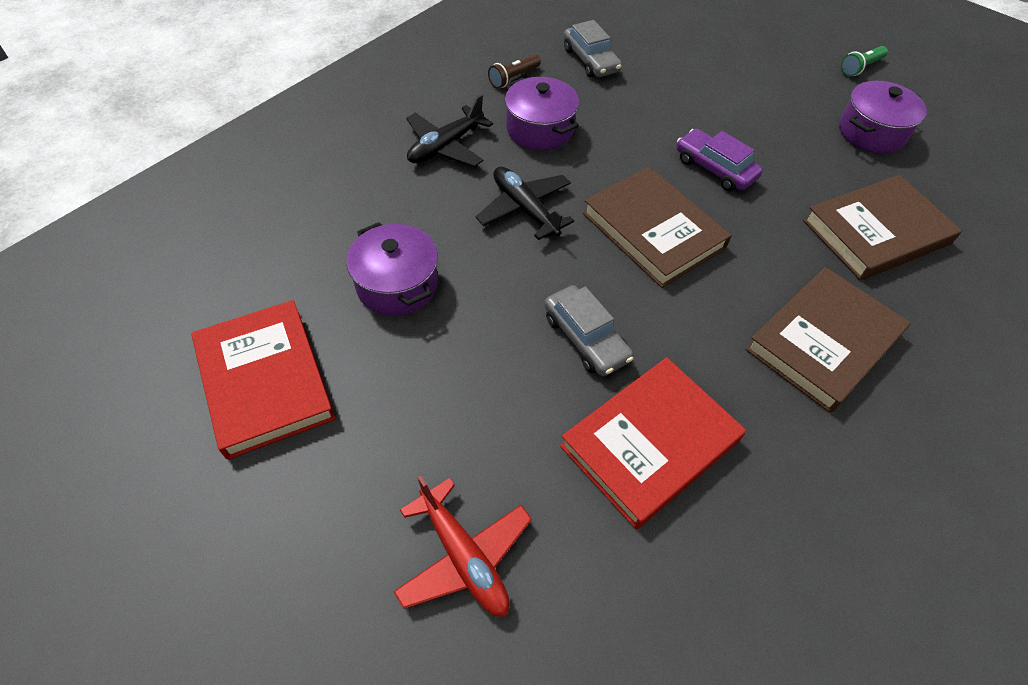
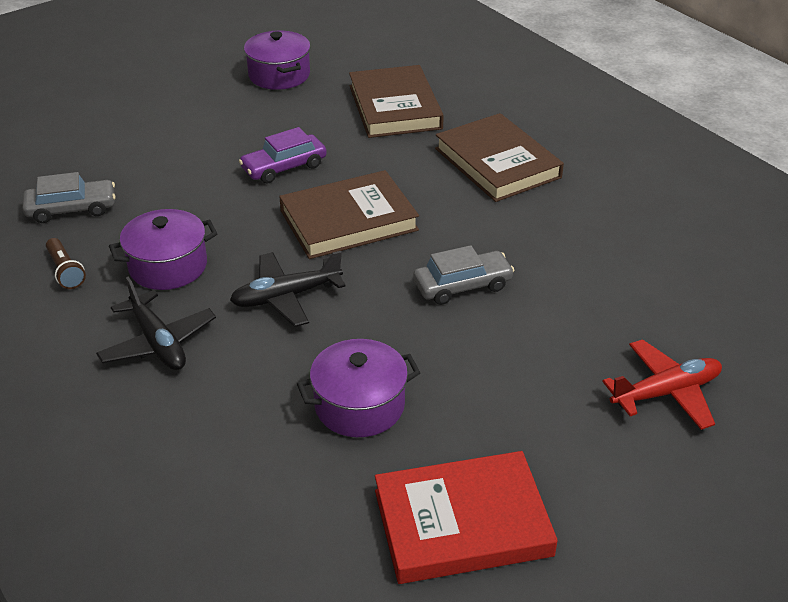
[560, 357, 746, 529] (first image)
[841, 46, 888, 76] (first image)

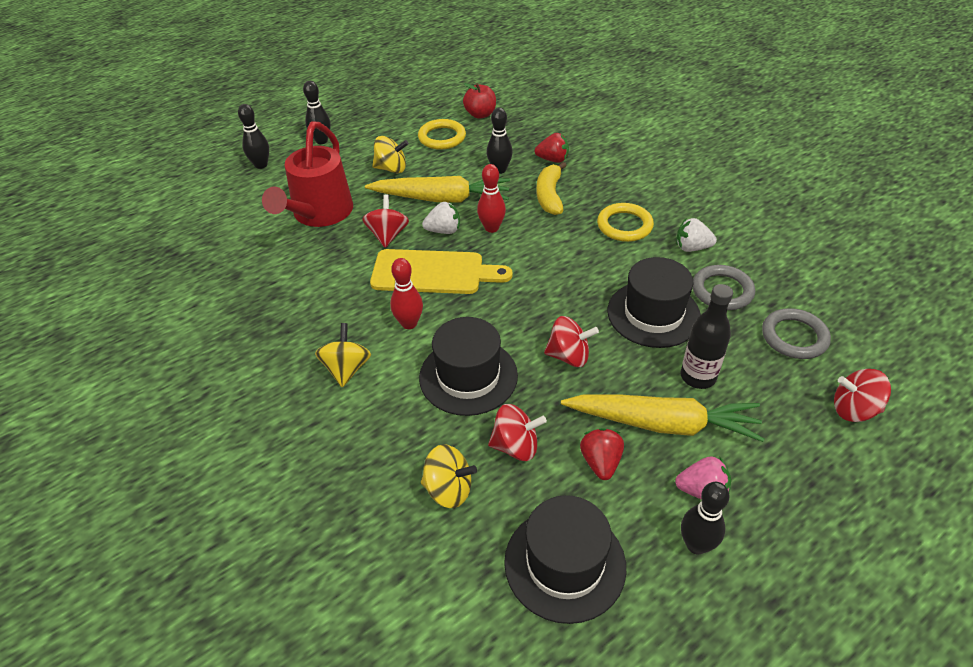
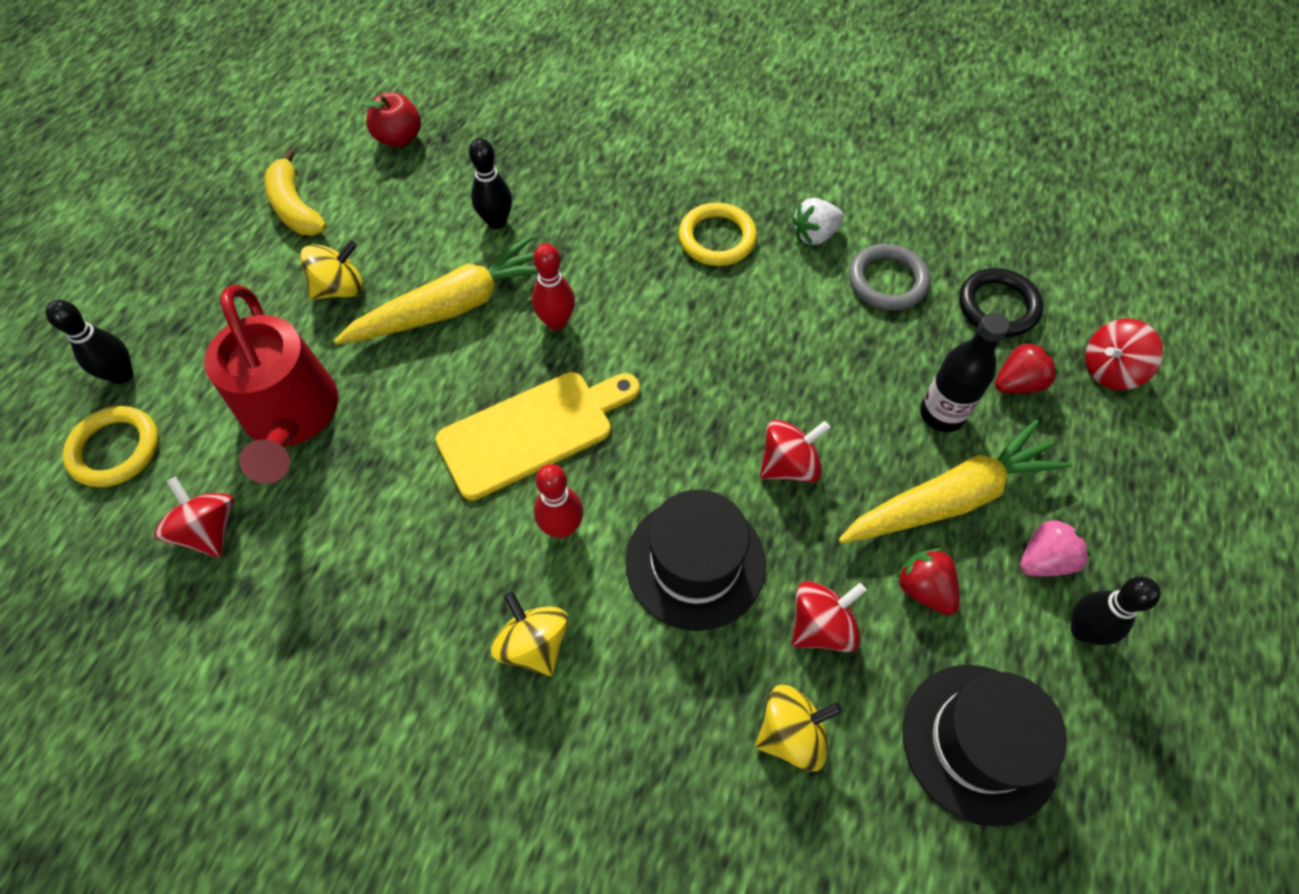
[303, 81, 331, 144] (first image)
[422, 202, 460, 234] (first image)
[608, 257, 701, 348] (first image)
[154, 476, 234, 558]
[63, 406, 159, 487]
[995, 341, 1058, 393]
[265, 149, 327, 235]
[959, 268, 1043, 337]

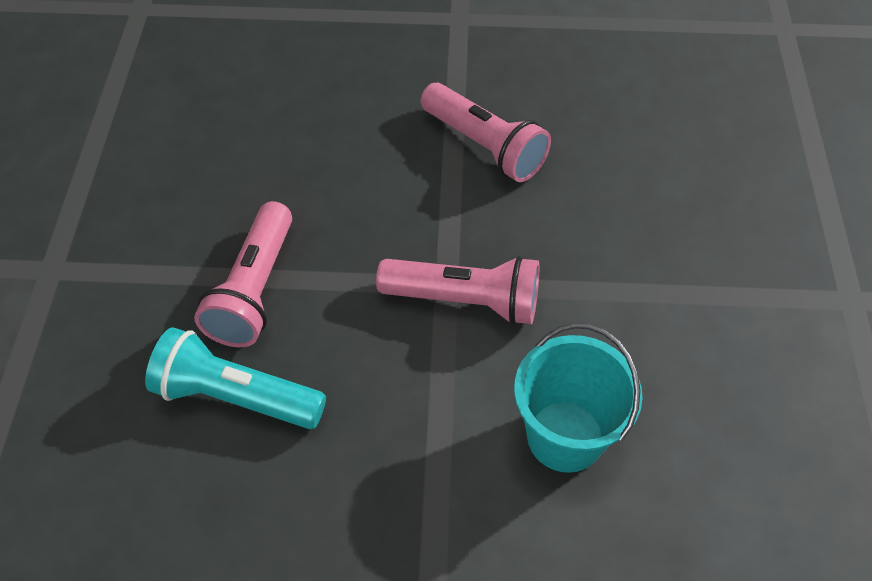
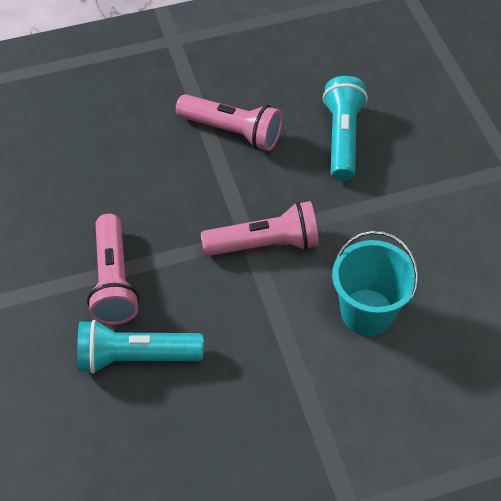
[323, 76, 368, 181]

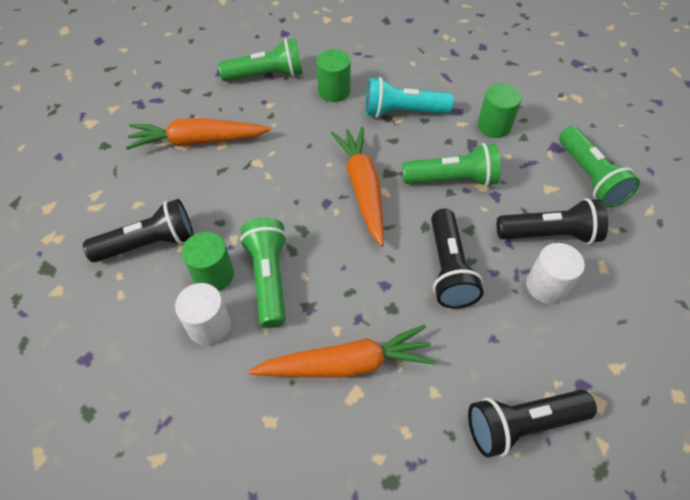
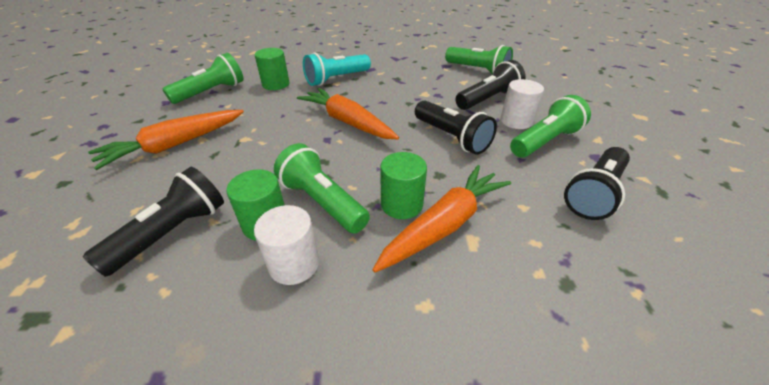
[510, 95, 591, 158]
[380, 152, 427, 219]

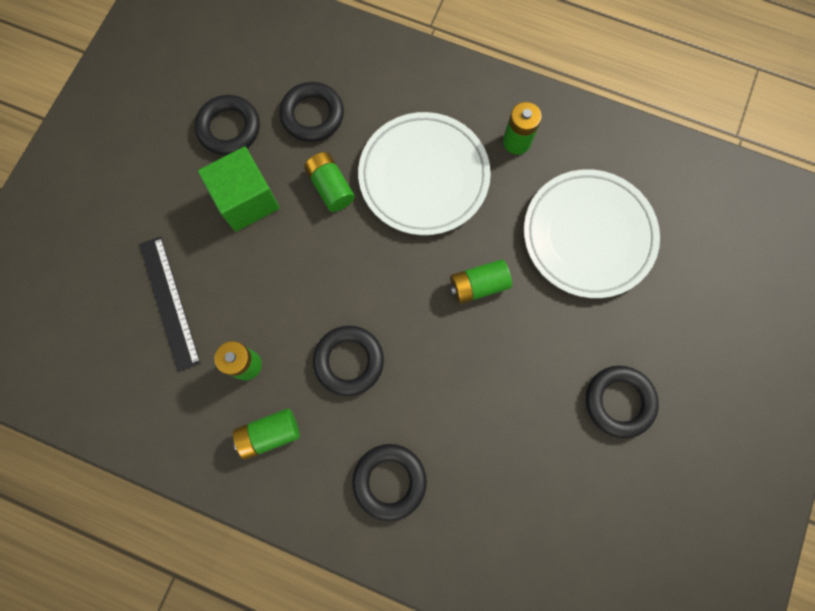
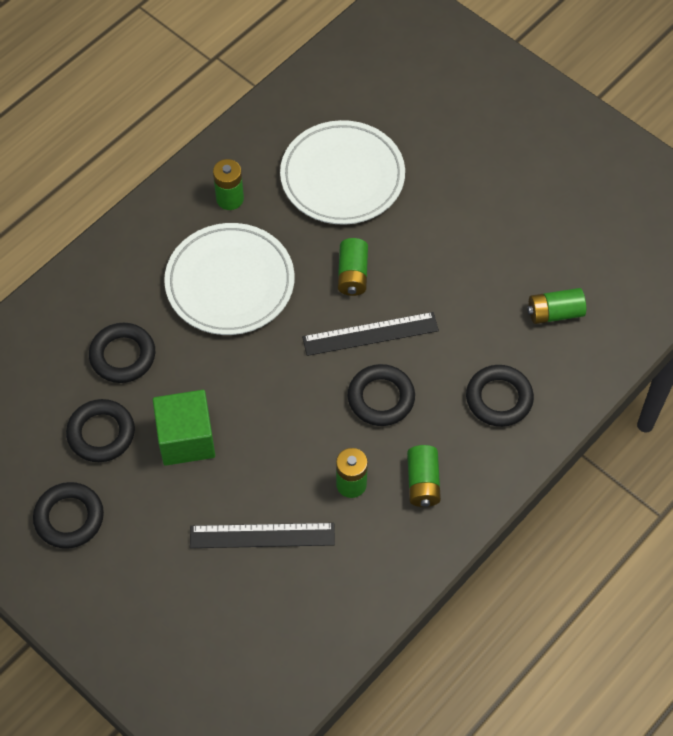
[302, 312, 439, 356]
[527, 288, 586, 324]
[33, 482, 104, 549]

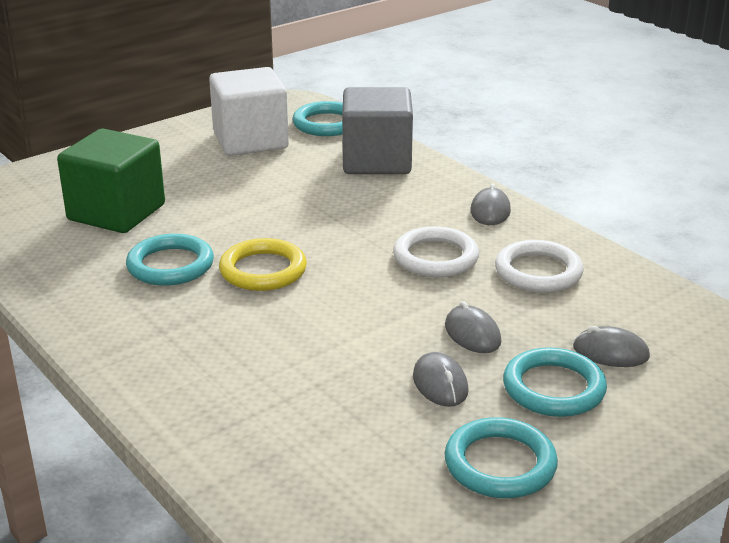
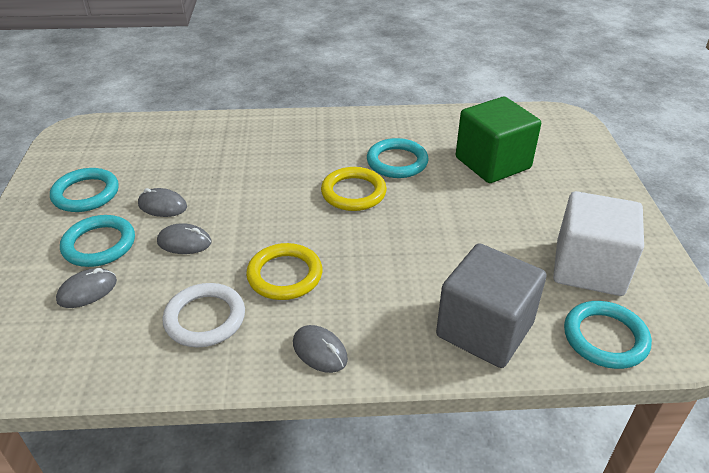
[246, 243, 322, 300]

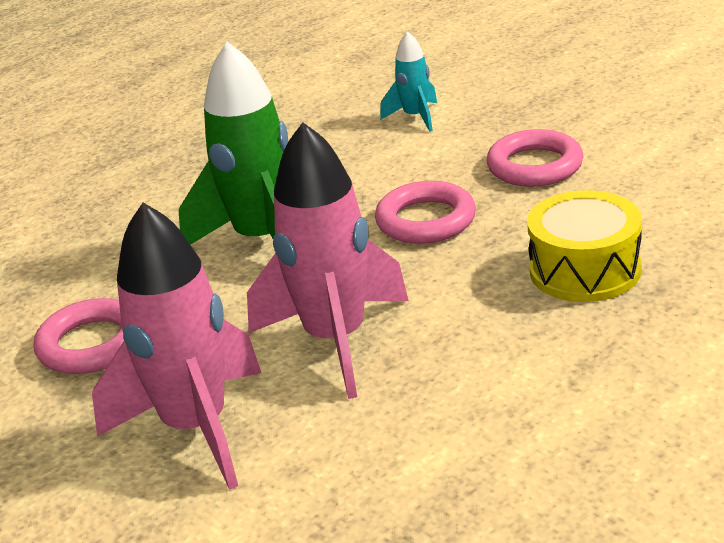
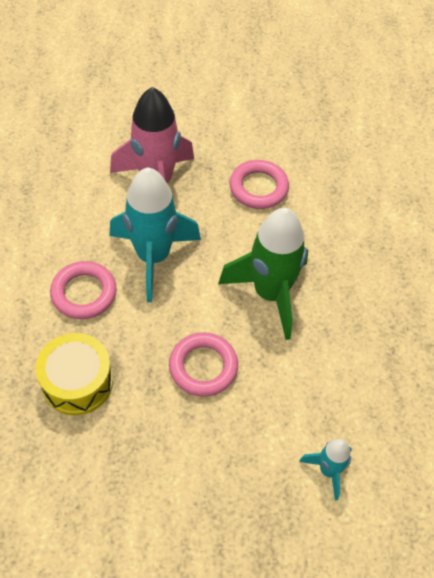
[50, 261, 117, 319]
[110, 167, 201, 302]

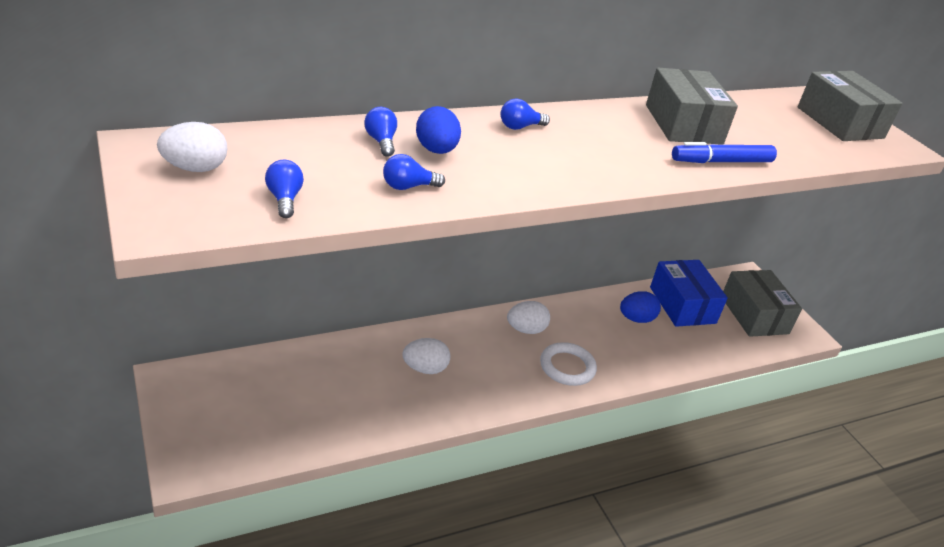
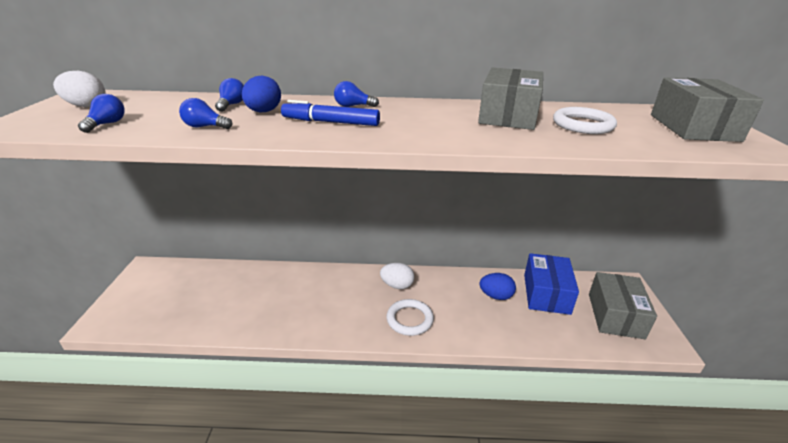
[403, 338, 450, 374] (first image)
[553, 107, 617, 134]
[281, 100, 380, 126]

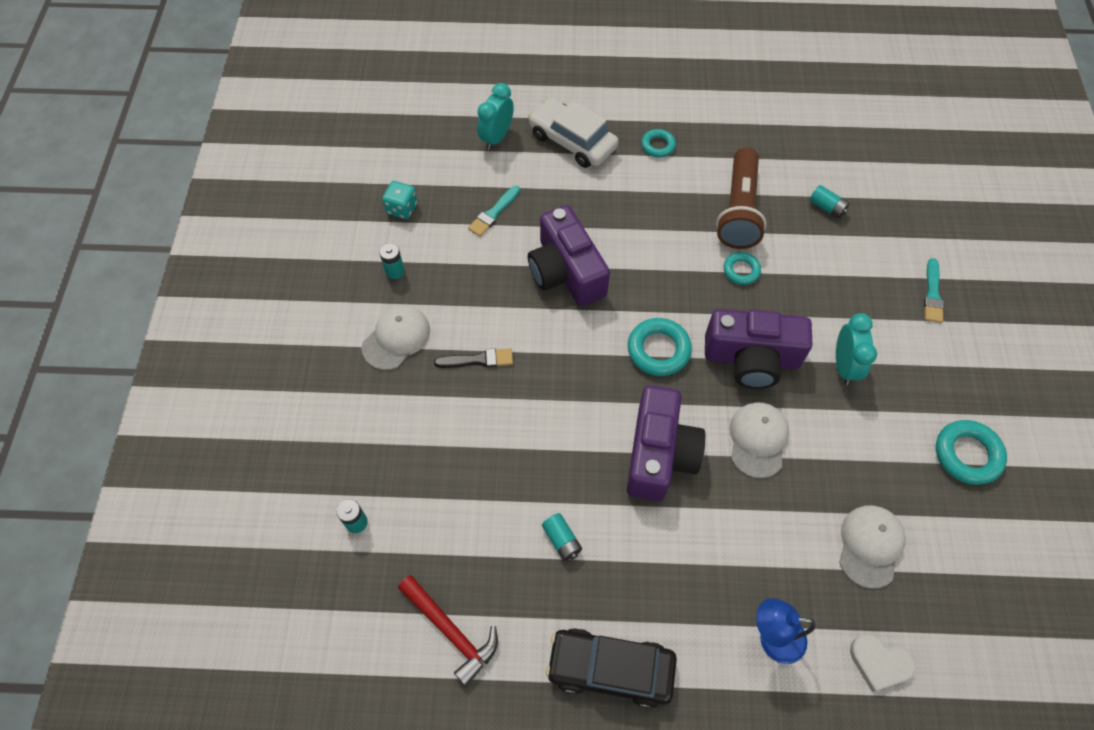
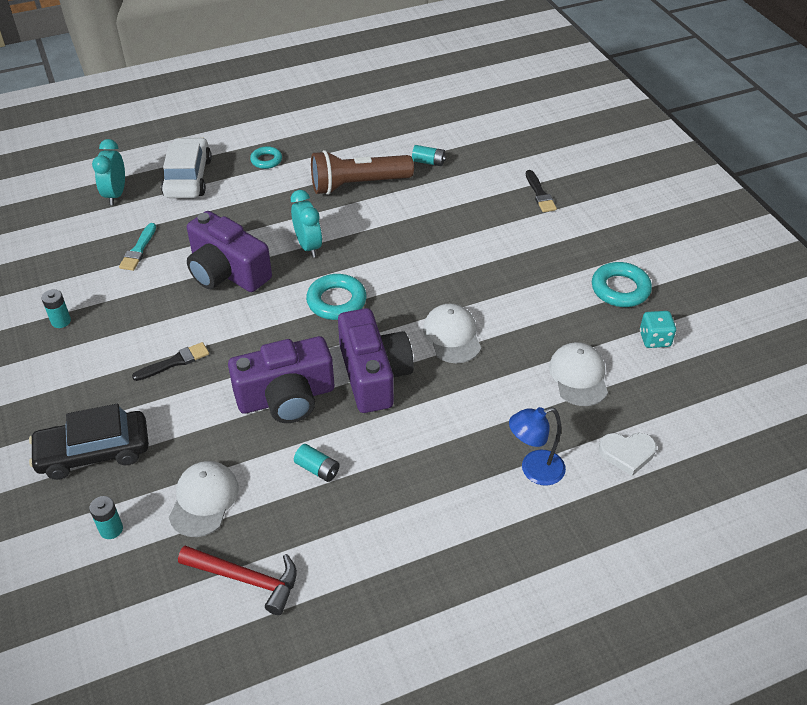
[724, 252, 761, 285] (first image)
[169, 461, 239, 537]
[640, 311, 676, 348]
[29, 404, 149, 480]
[228, 336, 334, 423]
[291, 190, 322, 258]
[526, 170, 557, 212]
[161, 137, 212, 198]
[311, 150, 414, 195]

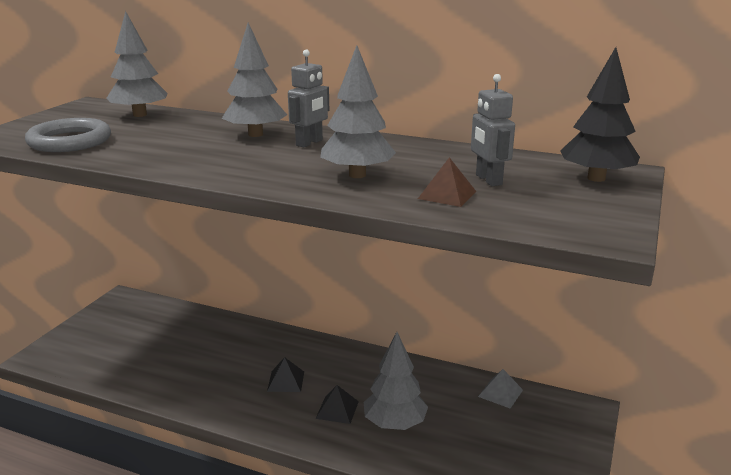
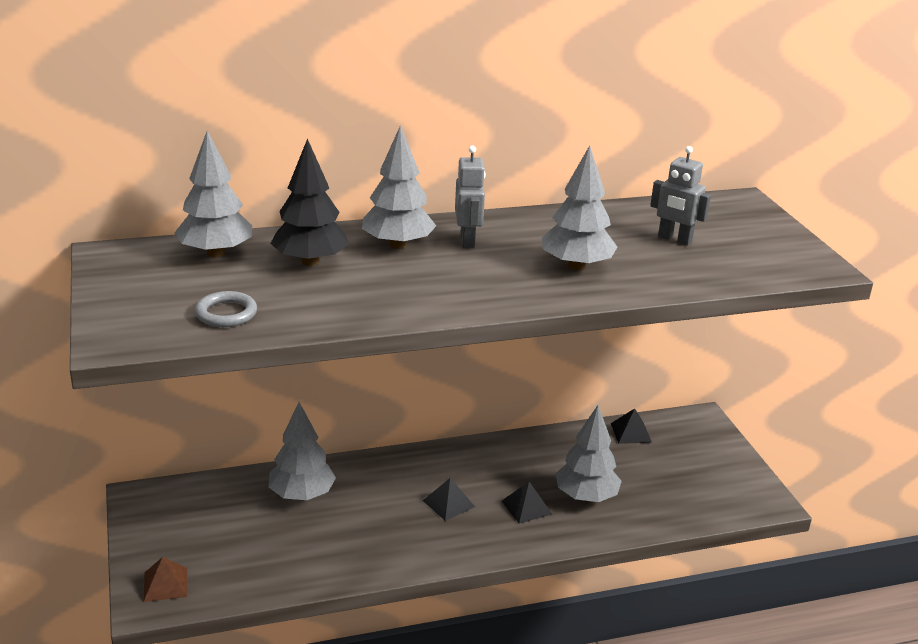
[268, 402, 336, 500]
[143, 557, 187, 602]
[270, 139, 349, 266]
[611, 408, 652, 444]
[195, 291, 257, 327]

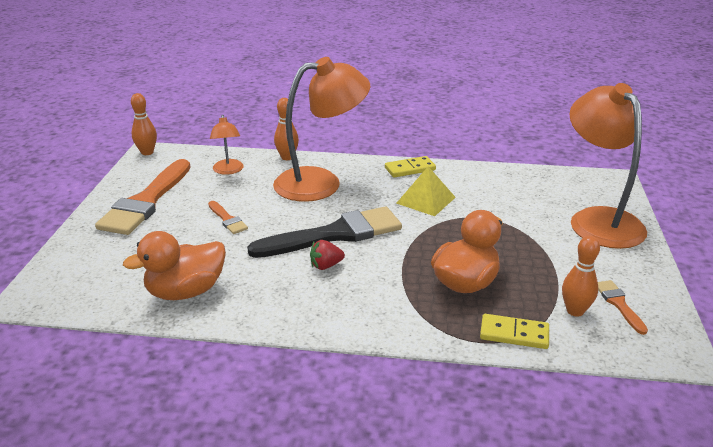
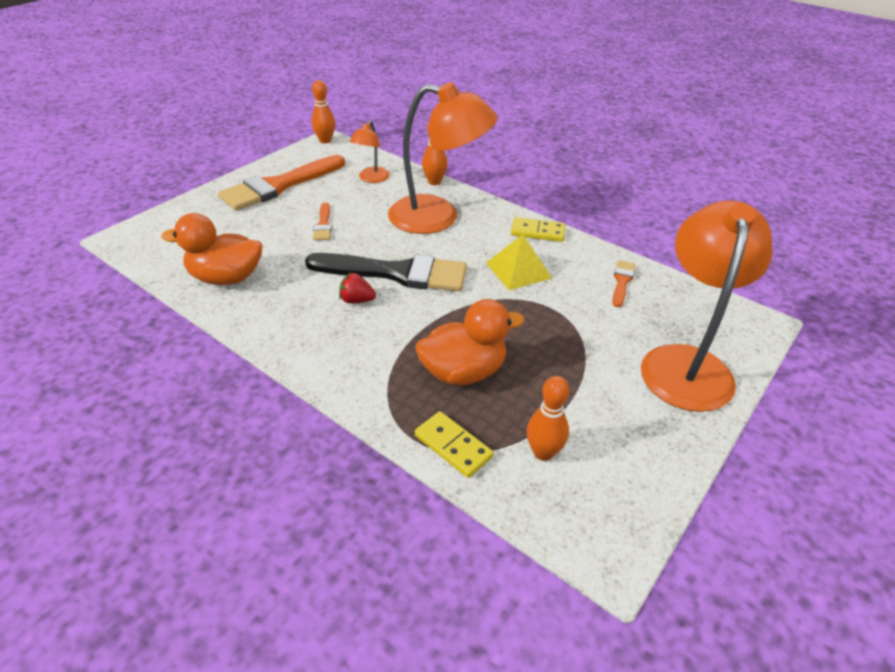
[612, 260, 635, 307]

